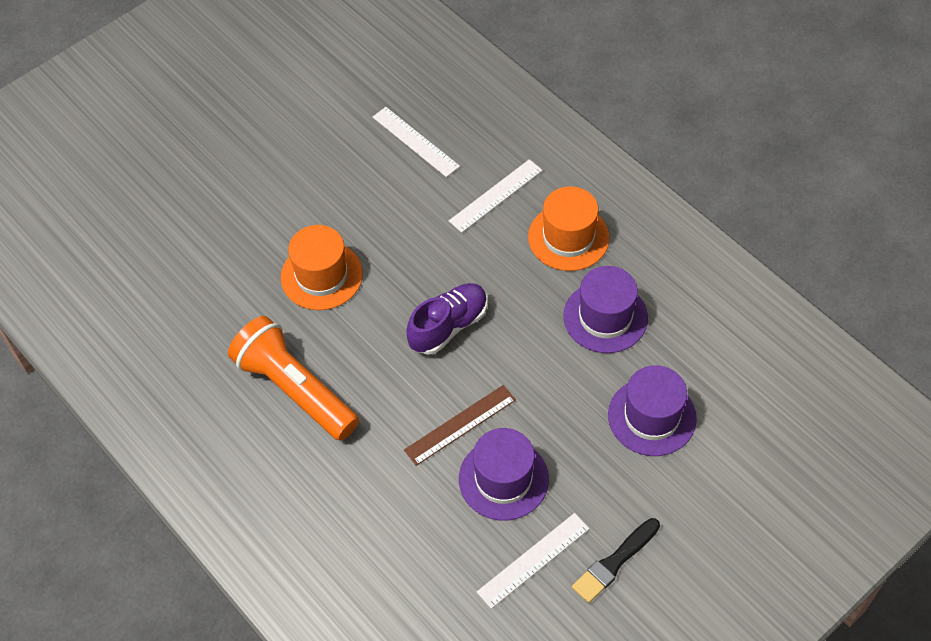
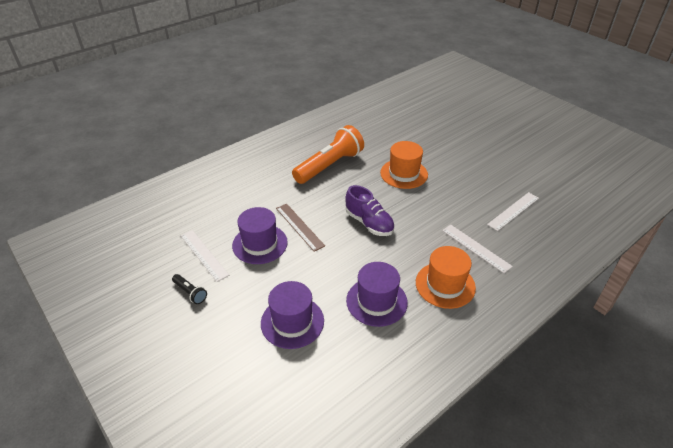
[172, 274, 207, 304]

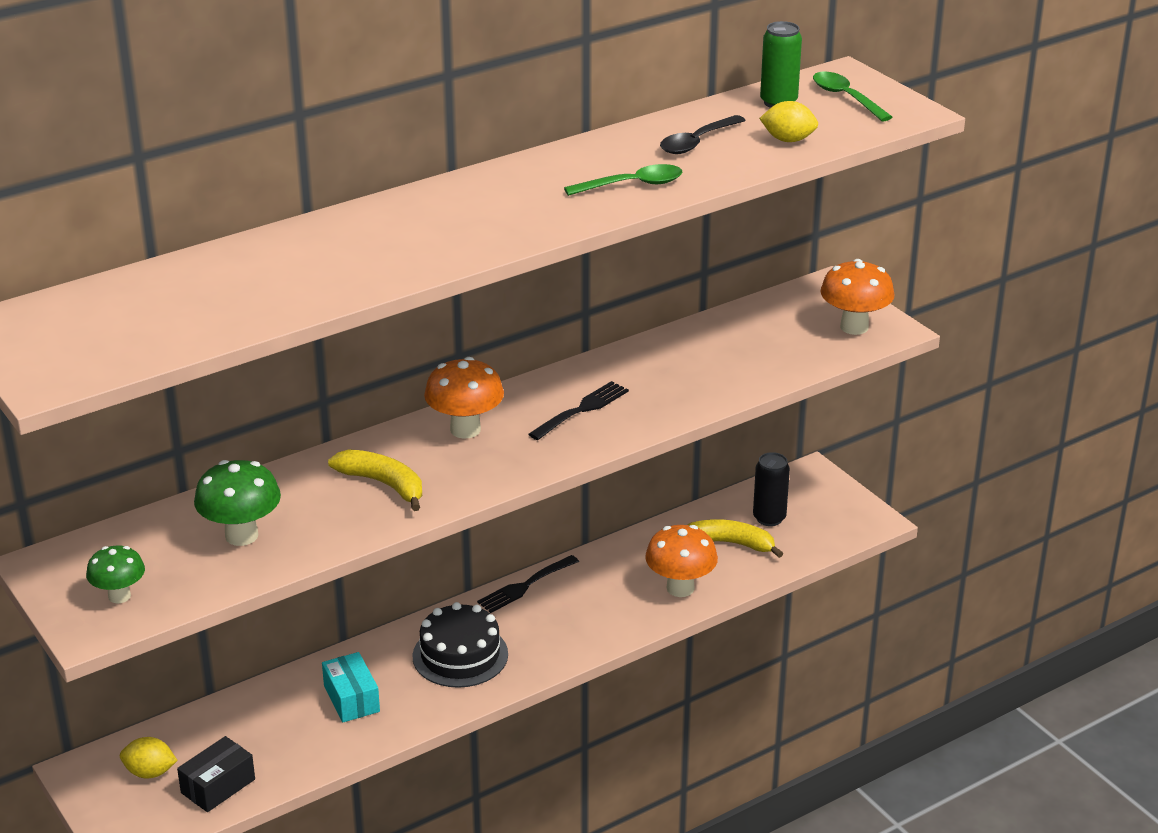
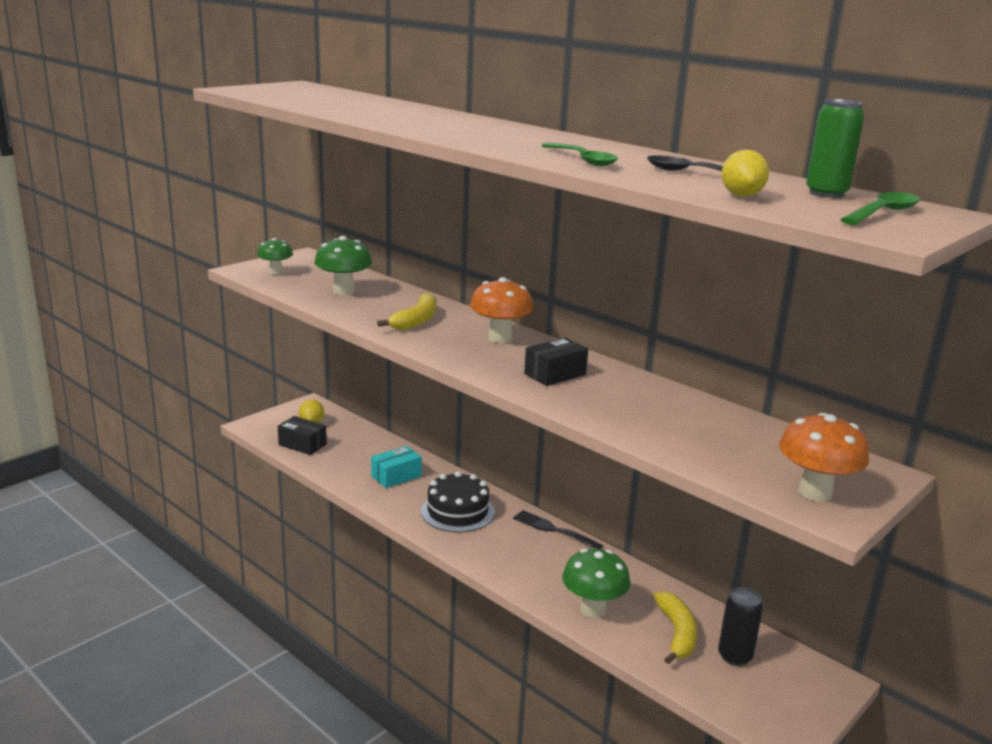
[524, 338, 588, 386]
[562, 549, 630, 618]

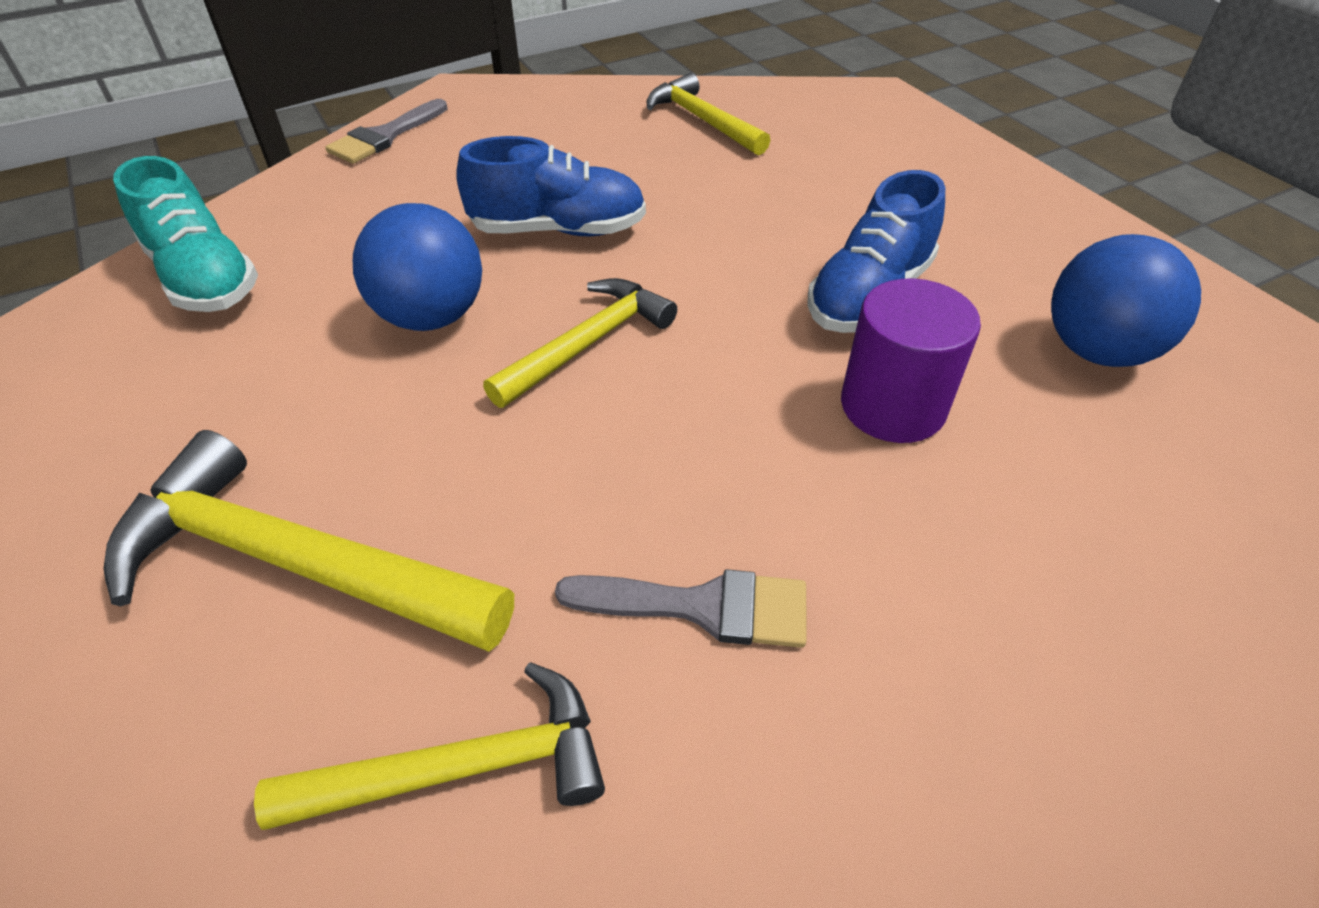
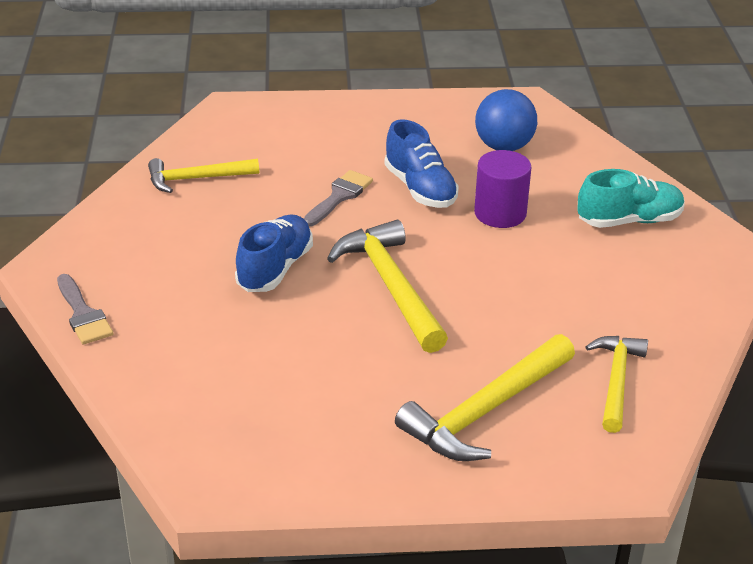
[353, 203, 482, 331] (first image)
[577, 169, 684, 228]
[304, 170, 373, 227]
[327, 220, 448, 353]

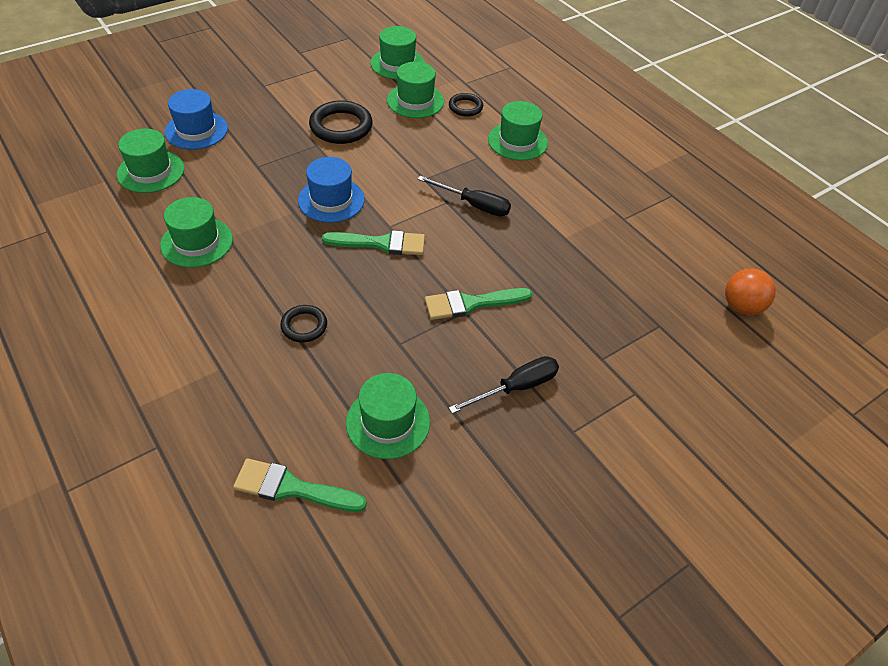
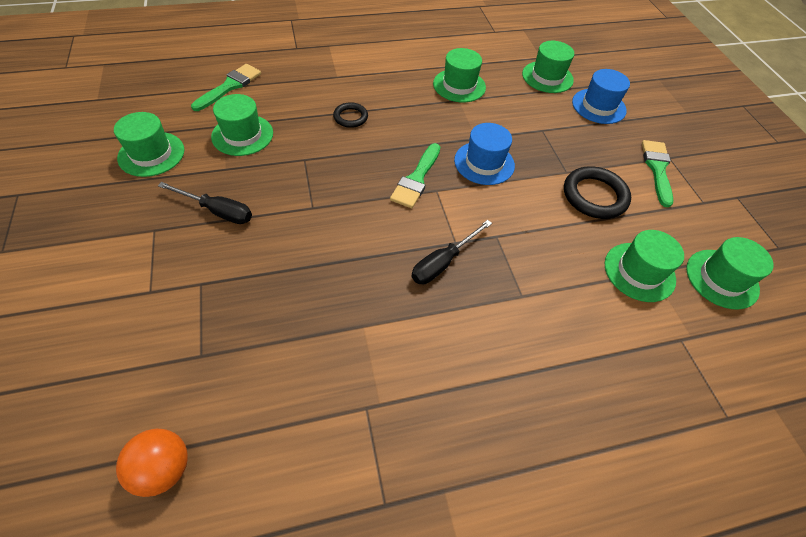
[449, 93, 483, 117] (first image)
[642, 140, 673, 208]
[114, 112, 184, 177]
[158, 182, 252, 224]

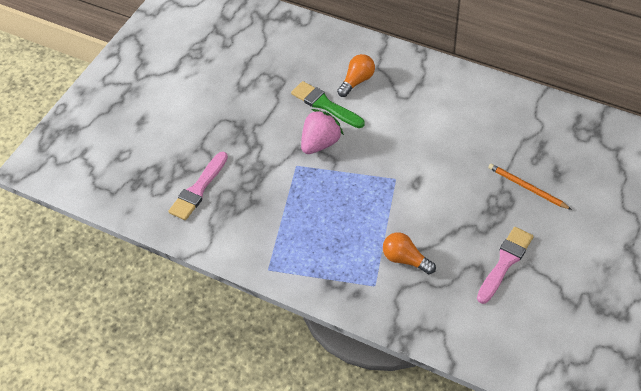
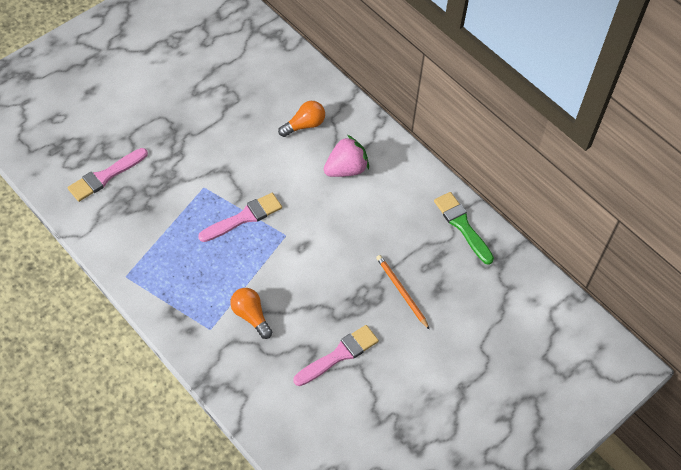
[198, 193, 282, 242]
[434, 192, 494, 265]
[324, 135, 369, 177]

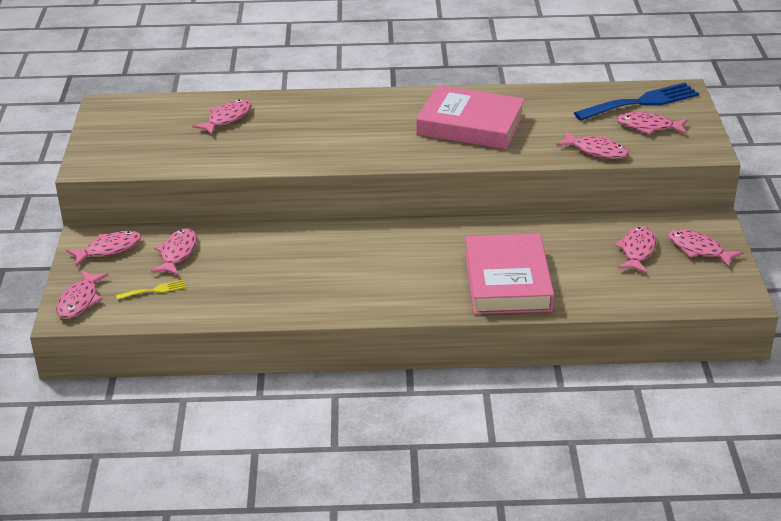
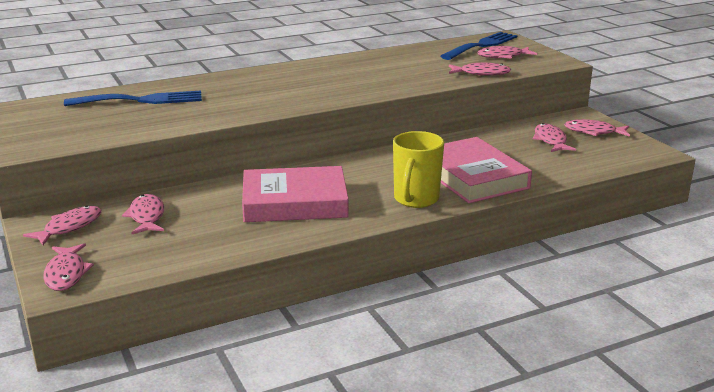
[116, 280, 186, 300] (first image)
[393, 131, 444, 208]
[242, 166, 349, 222]
[64, 91, 202, 106]

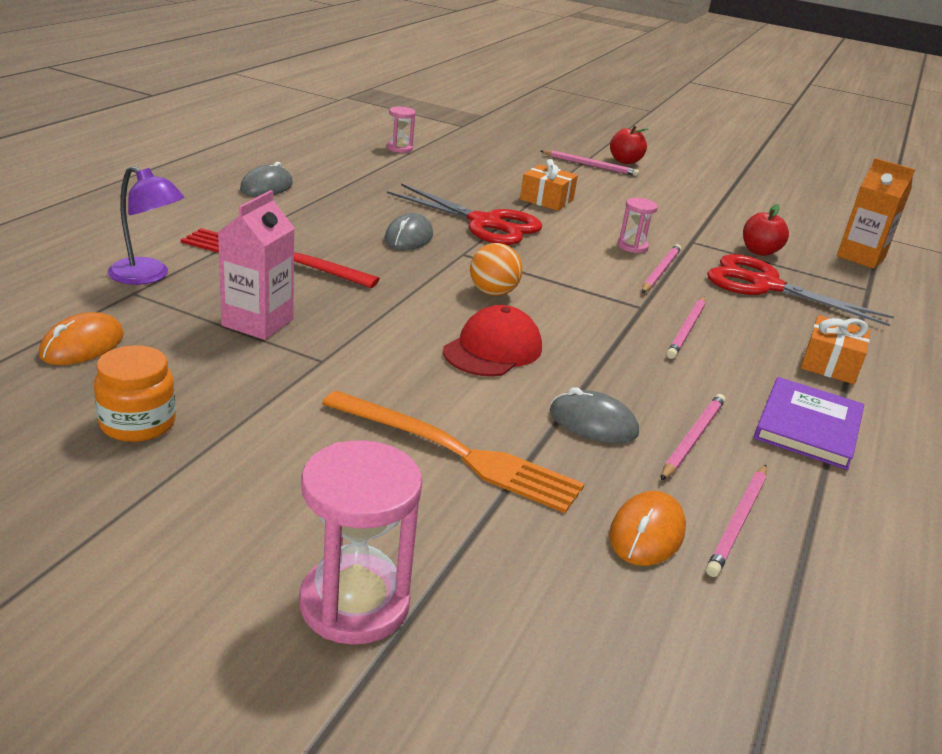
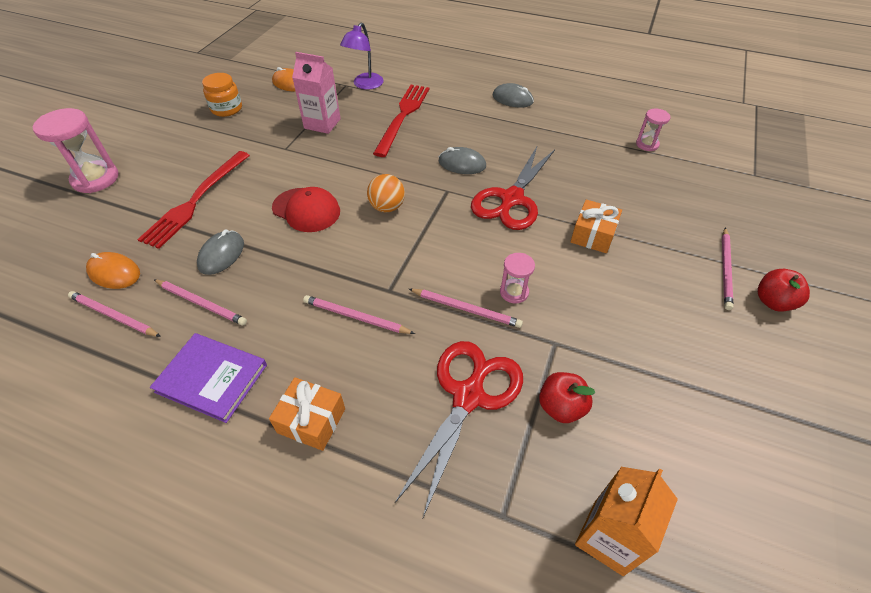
[137, 151, 250, 249]

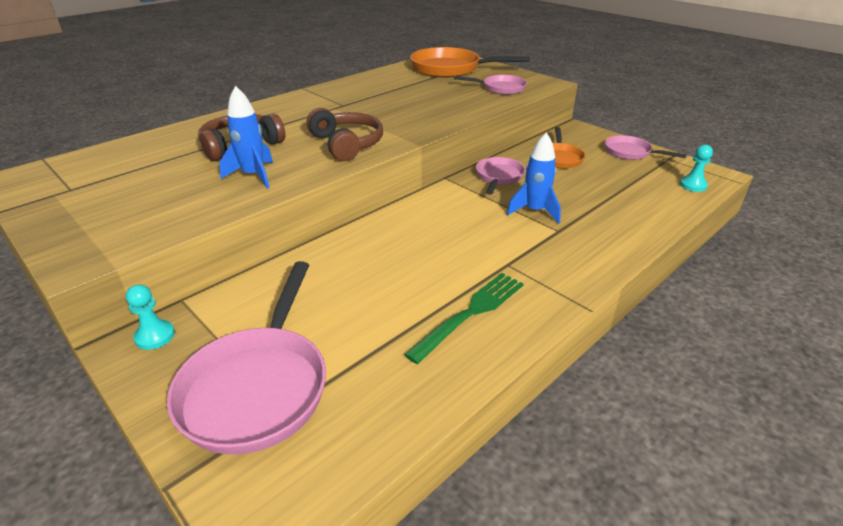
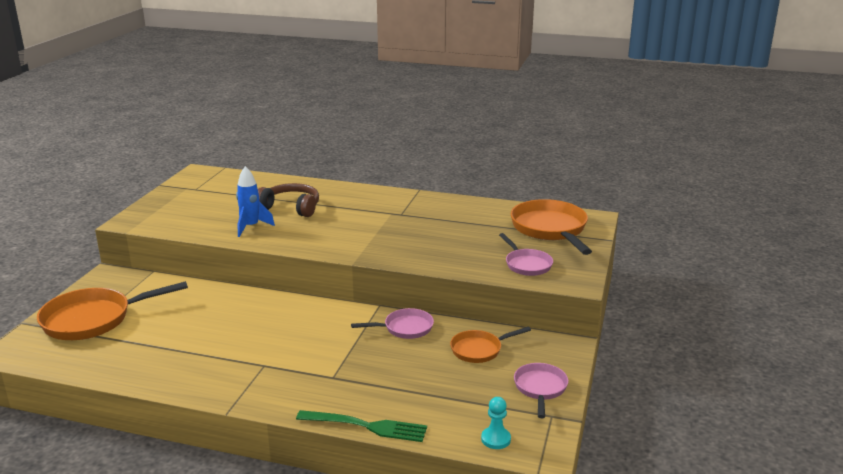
[126, 284, 175, 350] (first image)
[306, 108, 383, 161] (first image)
[506, 133, 561, 224] (first image)
[296, 410, 427, 442]
[37, 281, 188, 340]

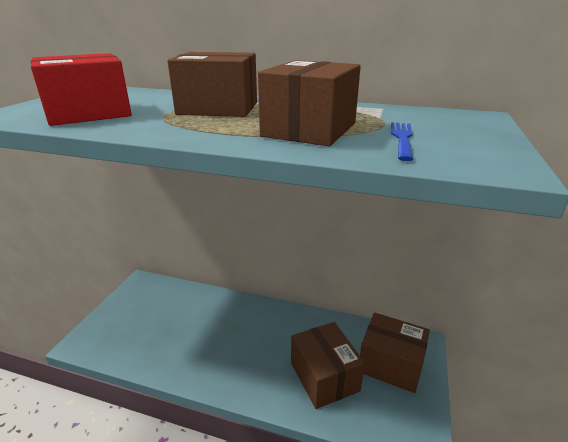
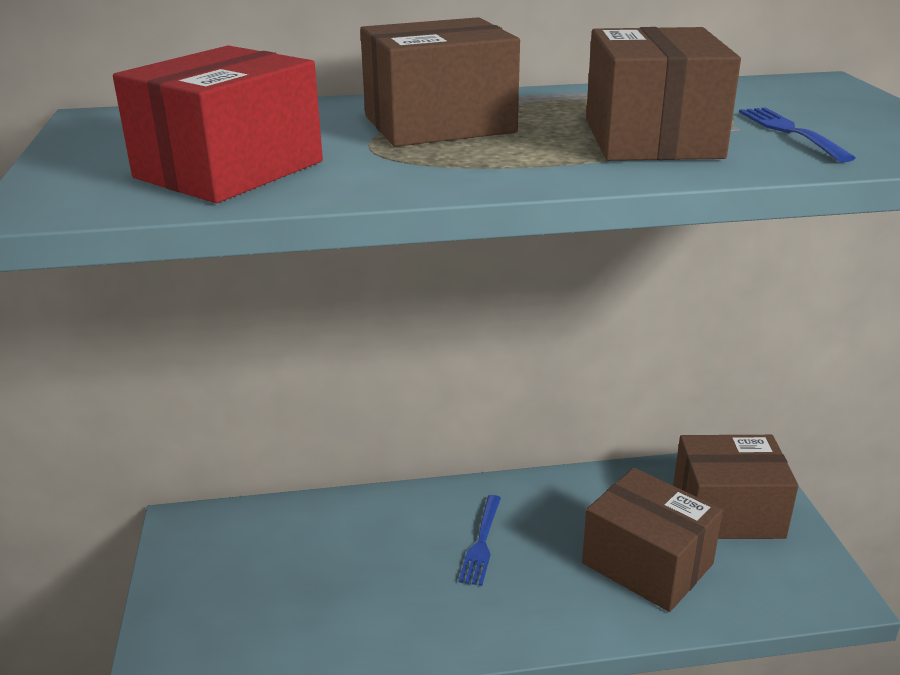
[459, 495, 501, 586]

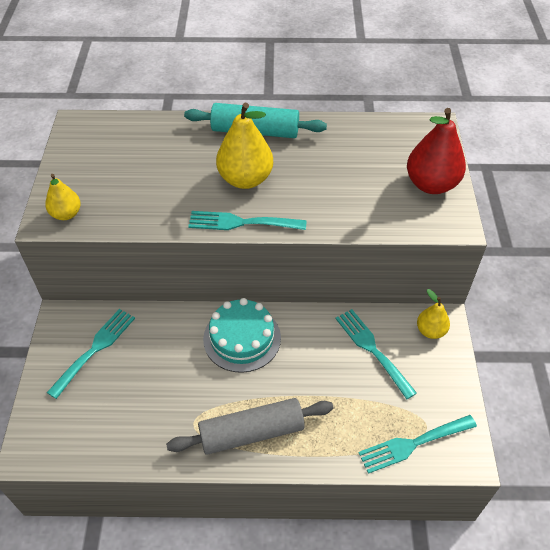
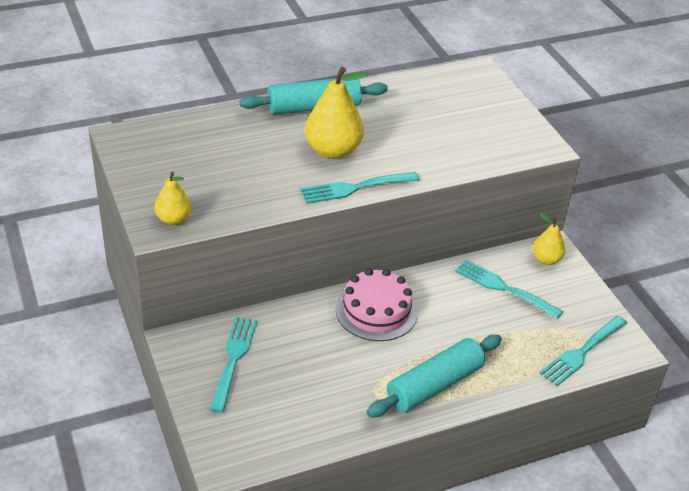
[407, 108, 466, 194] (first image)
[367, 335, 502, 417]
[336, 268, 418, 341]

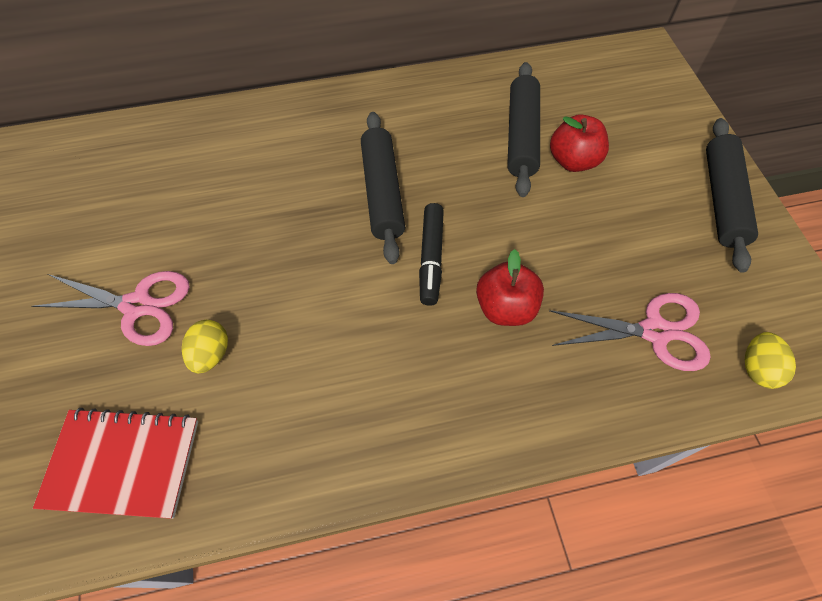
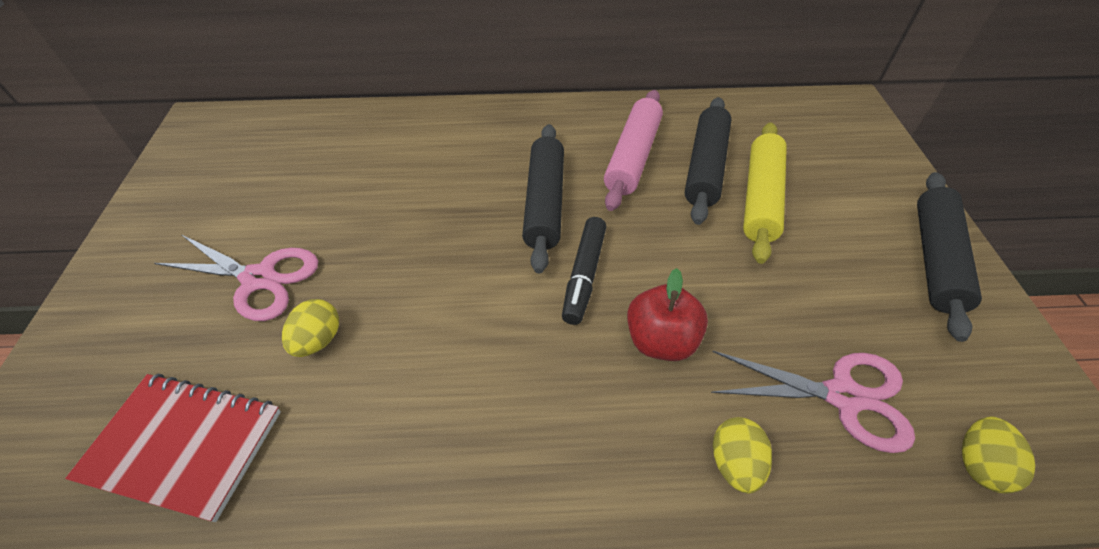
[604, 90, 663, 211]
[713, 417, 772, 494]
[743, 123, 787, 264]

